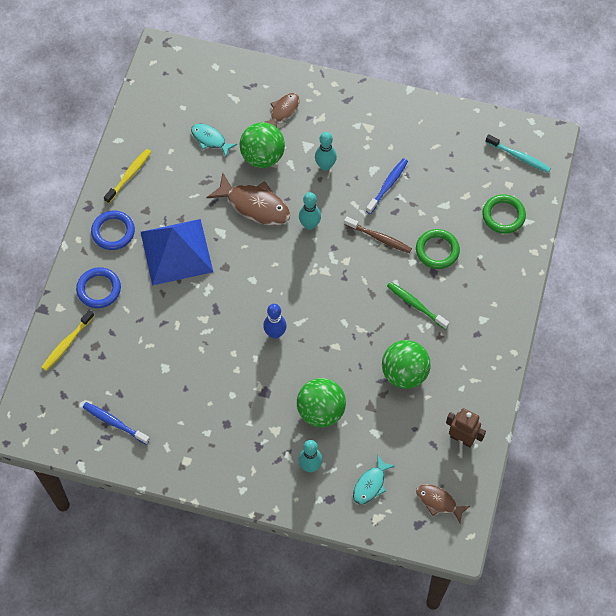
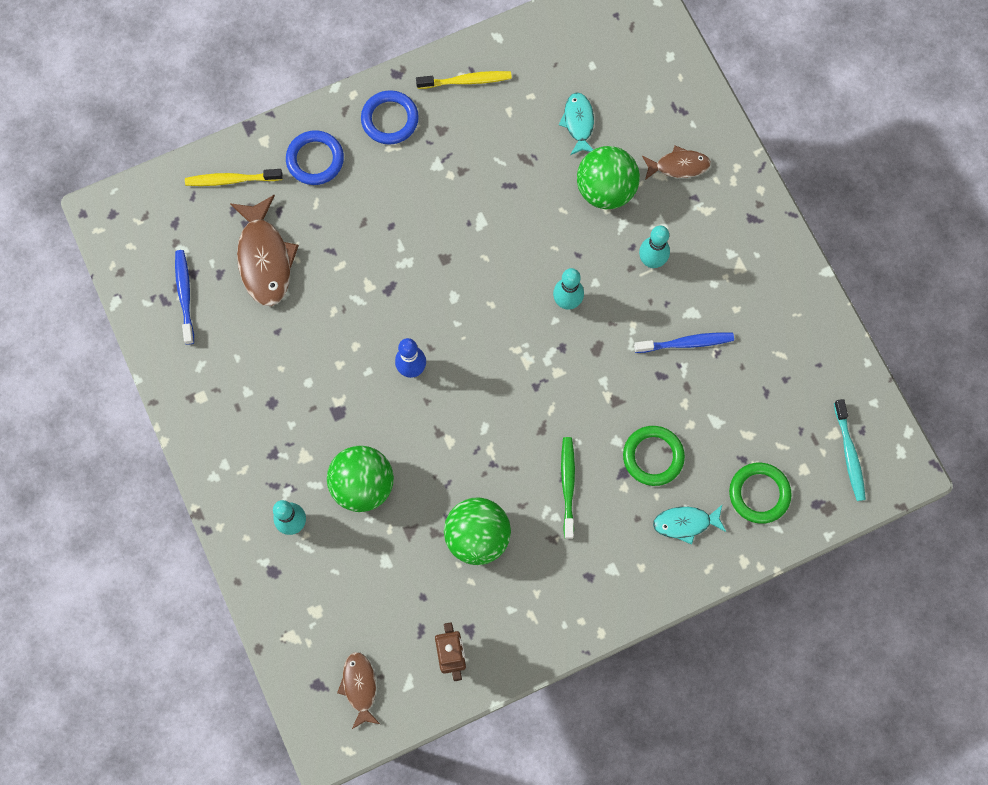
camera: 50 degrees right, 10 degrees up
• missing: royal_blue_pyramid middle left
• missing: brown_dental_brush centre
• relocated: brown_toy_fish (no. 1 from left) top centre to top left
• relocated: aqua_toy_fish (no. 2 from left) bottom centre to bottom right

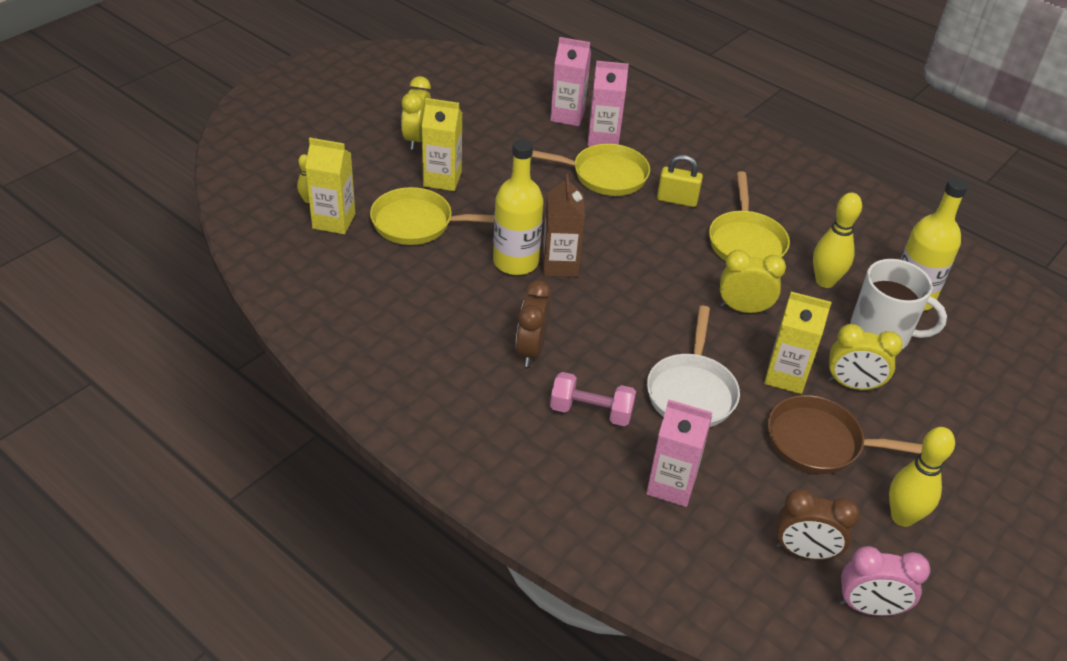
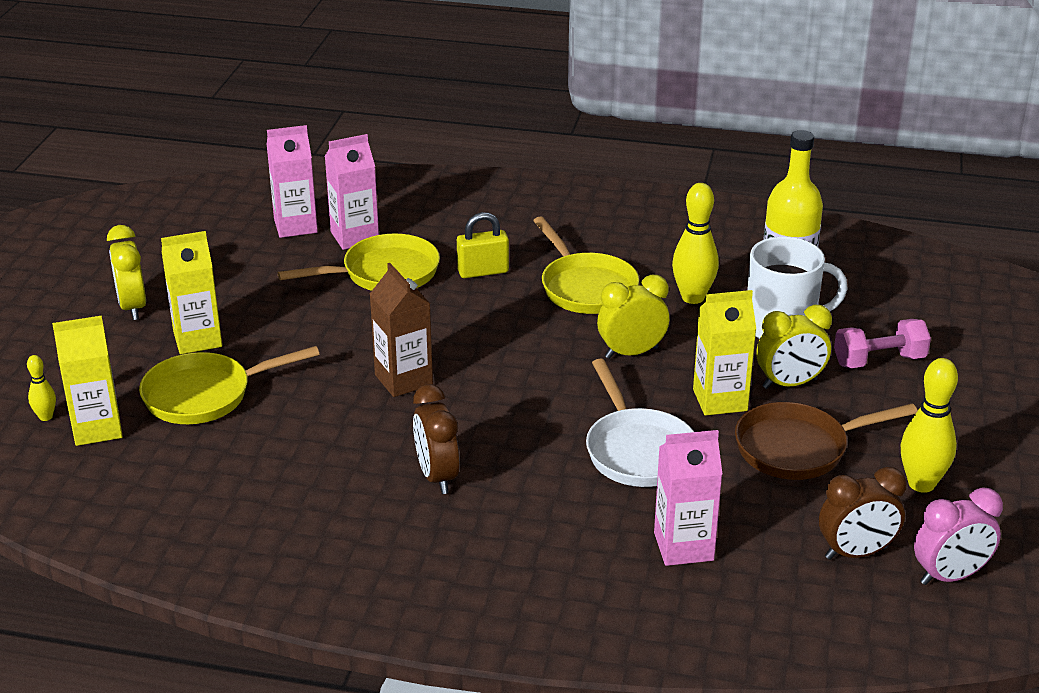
camera: 25 degrees left, 10 degrees down
• missing: yellow_bottle (no. 1 from left) top centre
• relocated: rosy_dumbbell centre to middle right

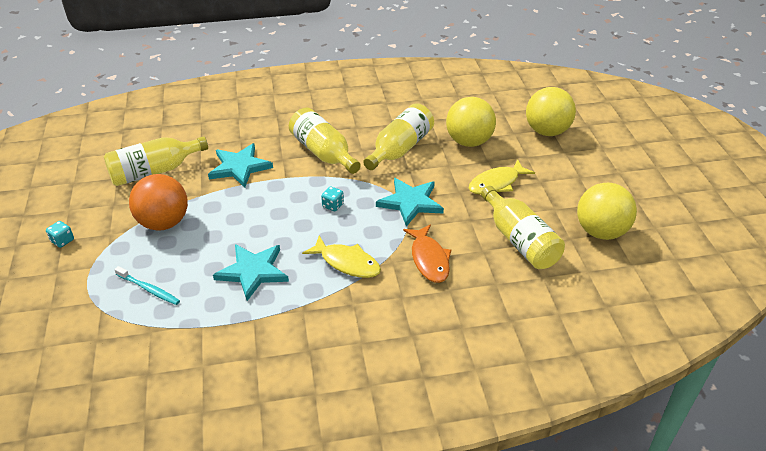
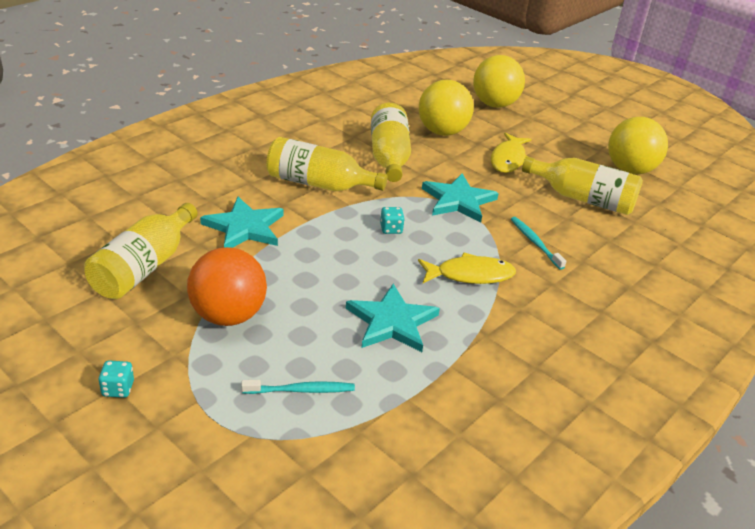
camera: 40 degrees left, 5 degrees down
• exchanged: bright_orange_toy_fish centre to aqua_dental_brush (no. 2 from left) middle right

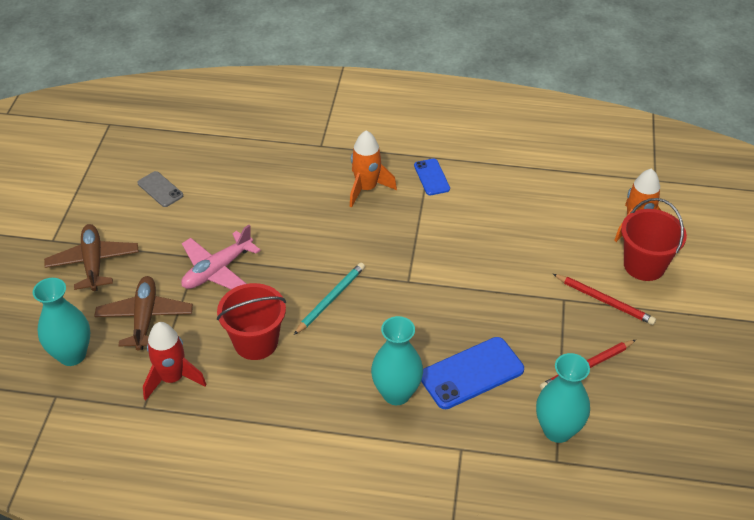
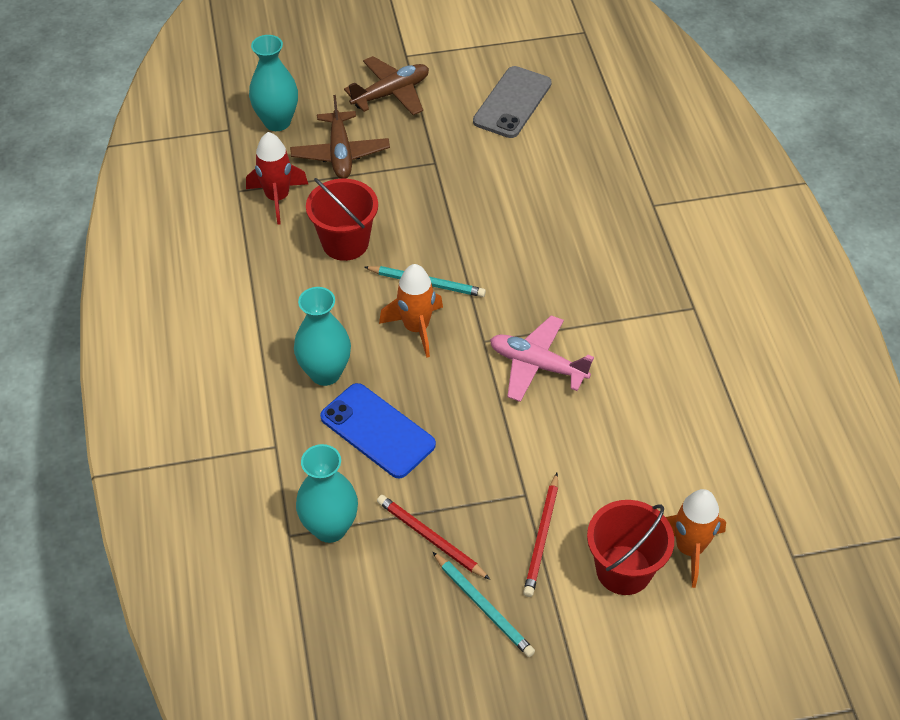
camera: 70 degrees right, 5 degrees up
• missing: royal_blue_smartphone (no. 1 from left) centre
• appeared: aqua_lead_pencil (no. 2 from left) bottom centre
• relocated: rosy_plane middle left to centre
• relocated: bright_orange_spaceship (no. 1 from left) top centre to centre
• spun: brown_plane (no. 2 from left in the first image) middle left = top centre 105 degrees clockwise
• size: gray_smartphone middle left = top centre x1.74

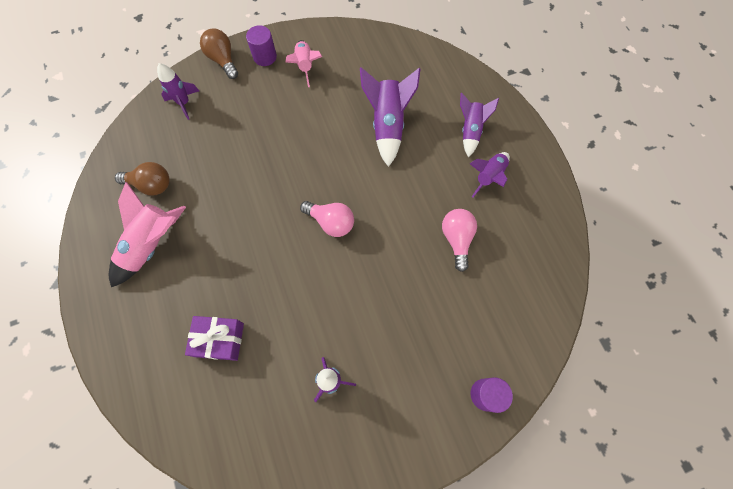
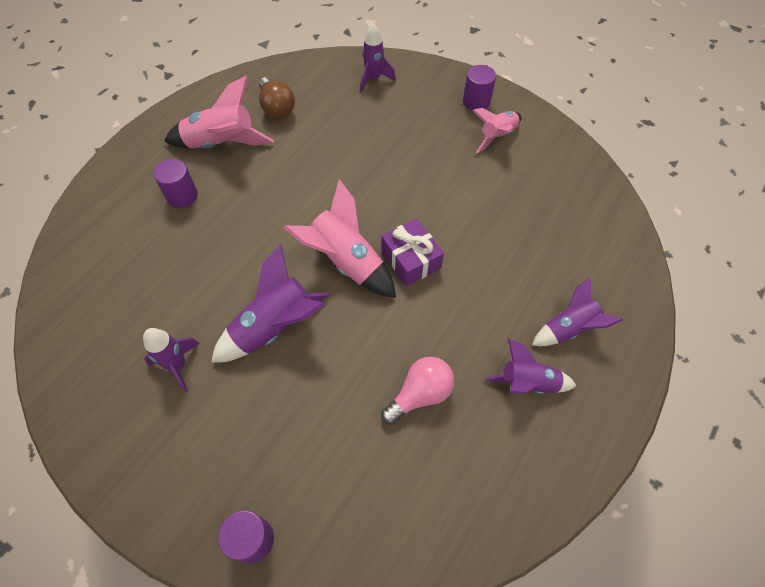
camera: 55 degrees right, 10 degrees down
• missing: brown_bulb (no. 2 from left) top left
• appeared: violet_solid_cylinder (no. 1 from left) top left
• relocated: violet_gift bottom left to centre
• relocated: violet_spaceship (no. 3 from left in the first image) top centre to violet_spaceship (no. 2 from left) centre
• exchanged: rosy_bulb (no. 1 from left) centre to rosy_spaceship (no. 2 from left) centre

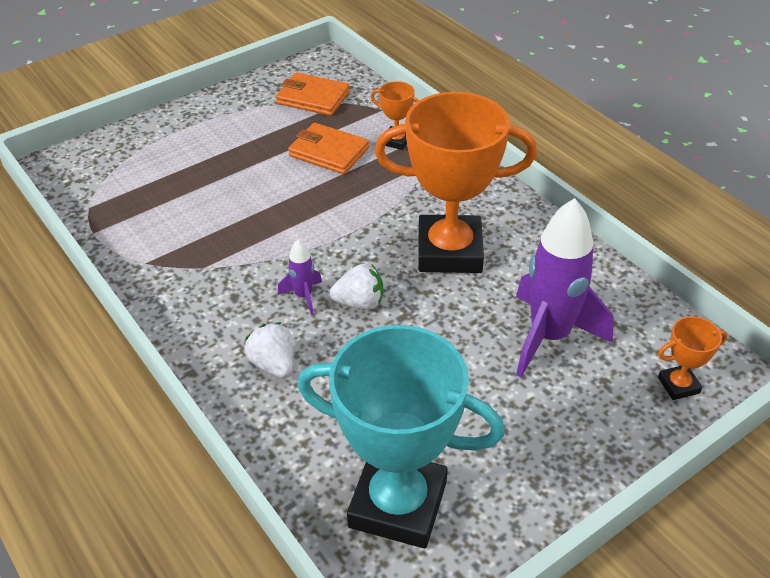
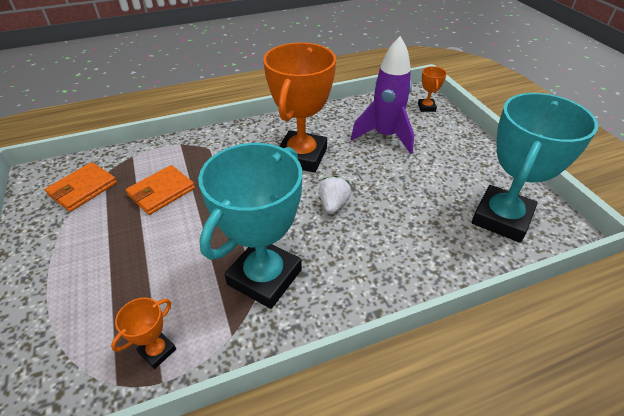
camera: 75 degrees left, 0 degrees up
• missing: white_strawberry (no. 1 from left) centre
• missing: violet_spaceship (no. 1 from left) centre
• appeared: aqua_prize_cup (no. 1 from left) centre
• relocated: bright_orange_prize_cup (no. 1 from left) top centre to bottom left

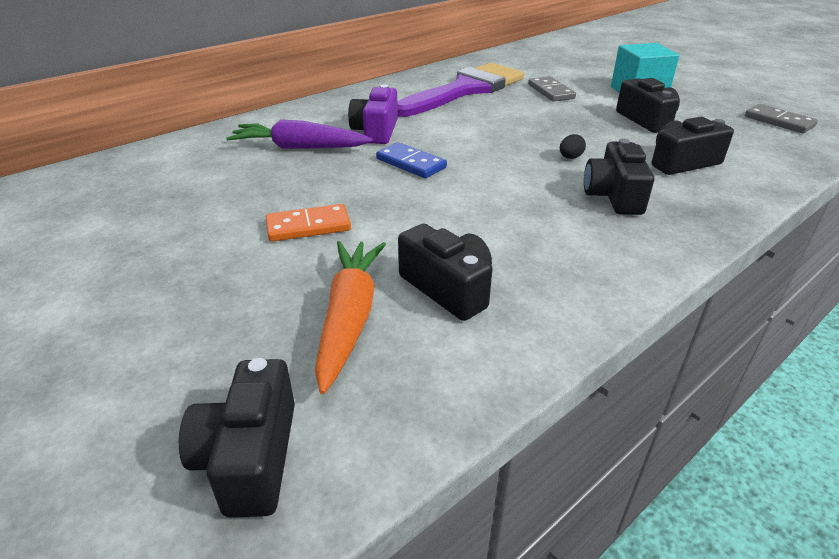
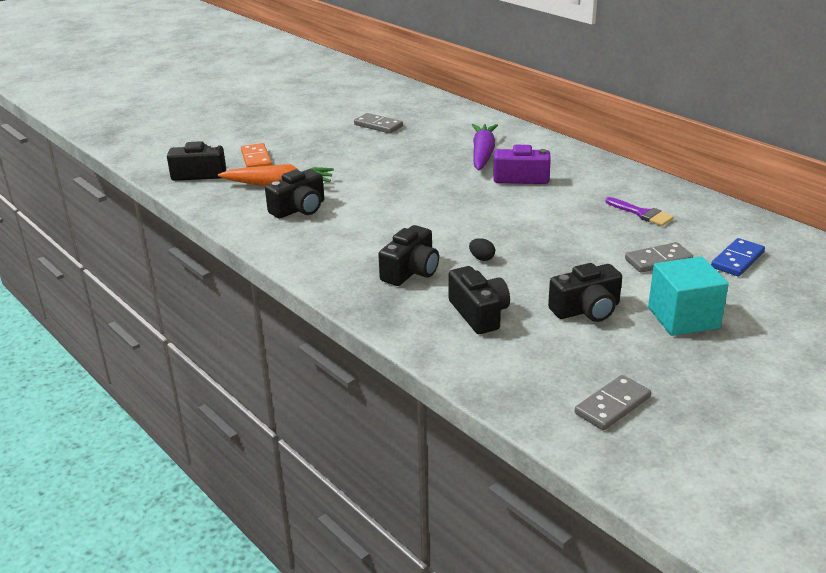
camera: 90 degrees right, 5 degrees down
• appeared: gray_domino_piece (no. 1 from left) top centre
• relocated: bright_orange_domino_piece centre to top left
• relocated: royal_blue_domino_piece top centre to middle right
• spun: jet-black_camera (no. 3 from left) top right = centre 120 degrees clockwise
• size: violet_brush top centre = middle right x0.42

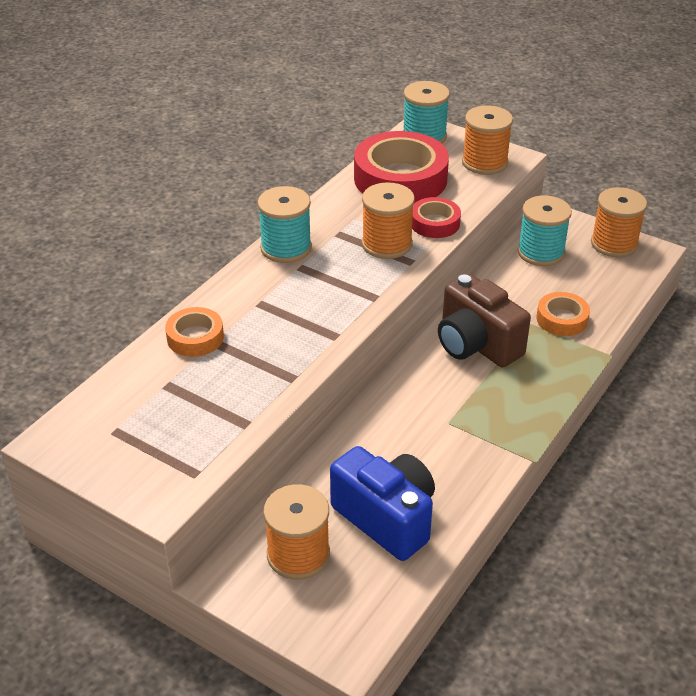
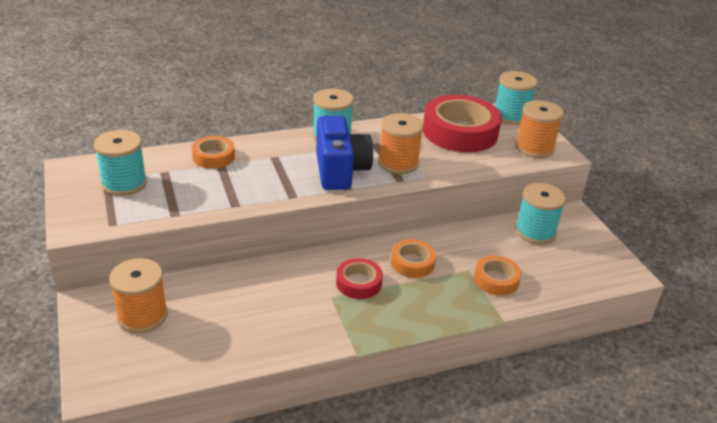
camera: 35 degrees right, 5 degrees down
• missing: bright_orange_bobbin (no. 4 from left) top right
• appeared: aqua_bobbin (no. 1 from left) middle left
• relocated: royal_blue_camera bottom centre to centre
• relocated: crimson_sticky_tape (no. 2 from left in the first image) top centre to crimson_sticky_tape (no. 1 from left) centre
• exchanged: brown_camera middle right to bright_orange_sticky_tape (no. 2 from left) centre

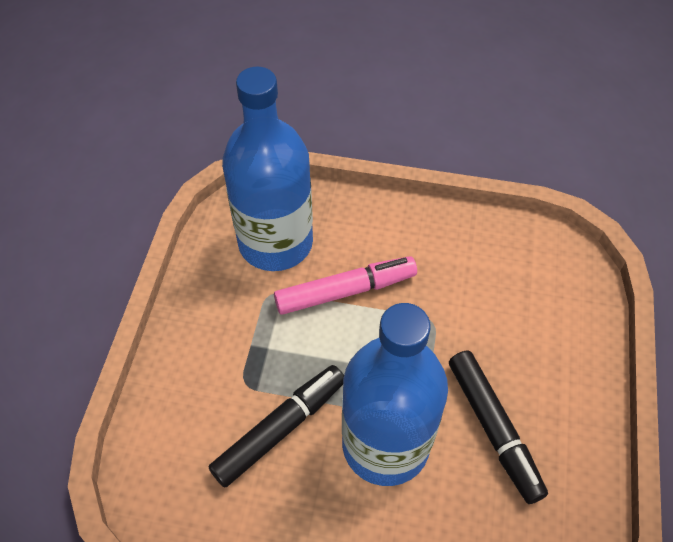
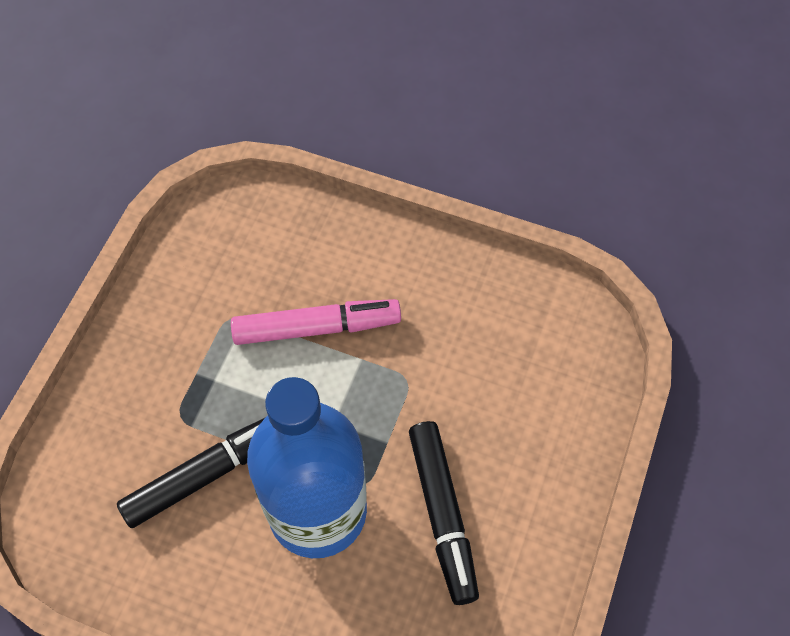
camera: 10 degrees right, 5 degrees up
• missing: royal_blue_bottle (no. 1 from left) top centre

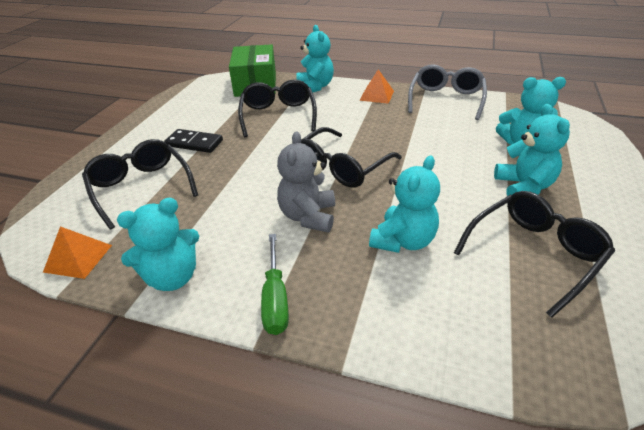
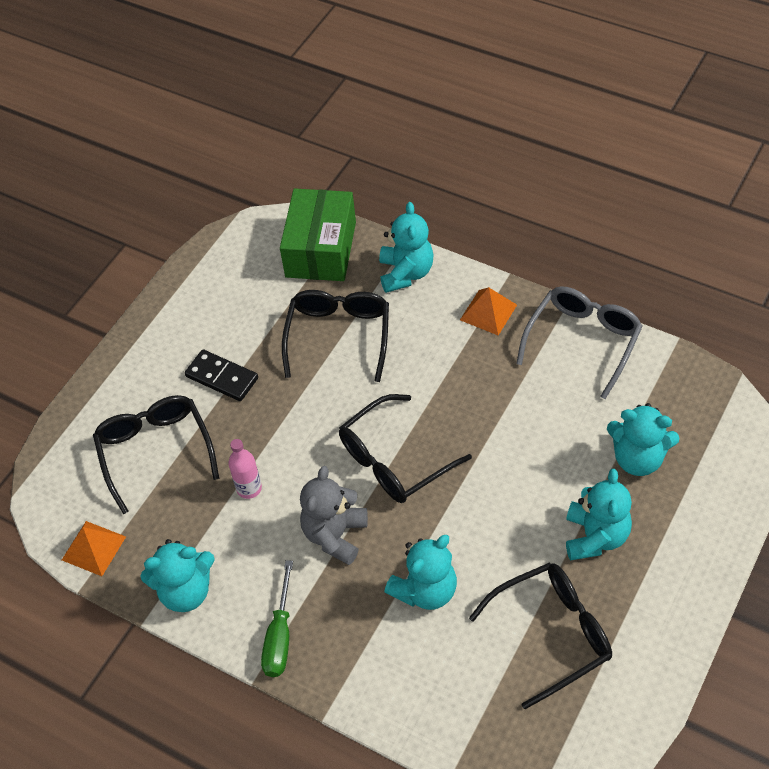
camera: 15 degrees right, 15 degrees up
• appeared: rosy_bottle middle left

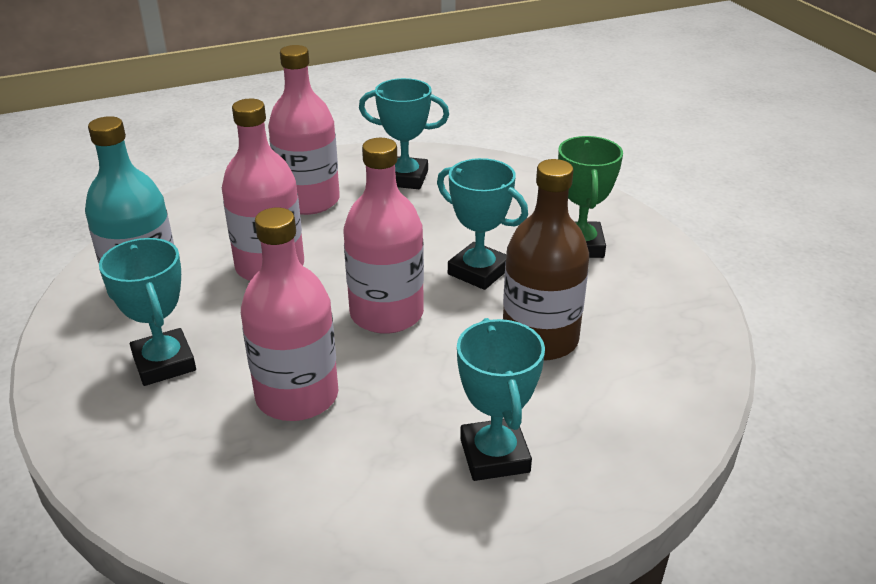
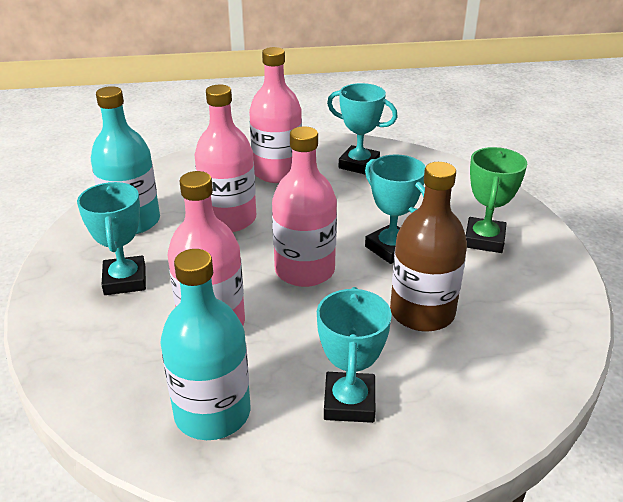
camera: 15 degrees right, 0 degrees up
• appeared: aqua_bottle (no. 2 from left) bottom left

